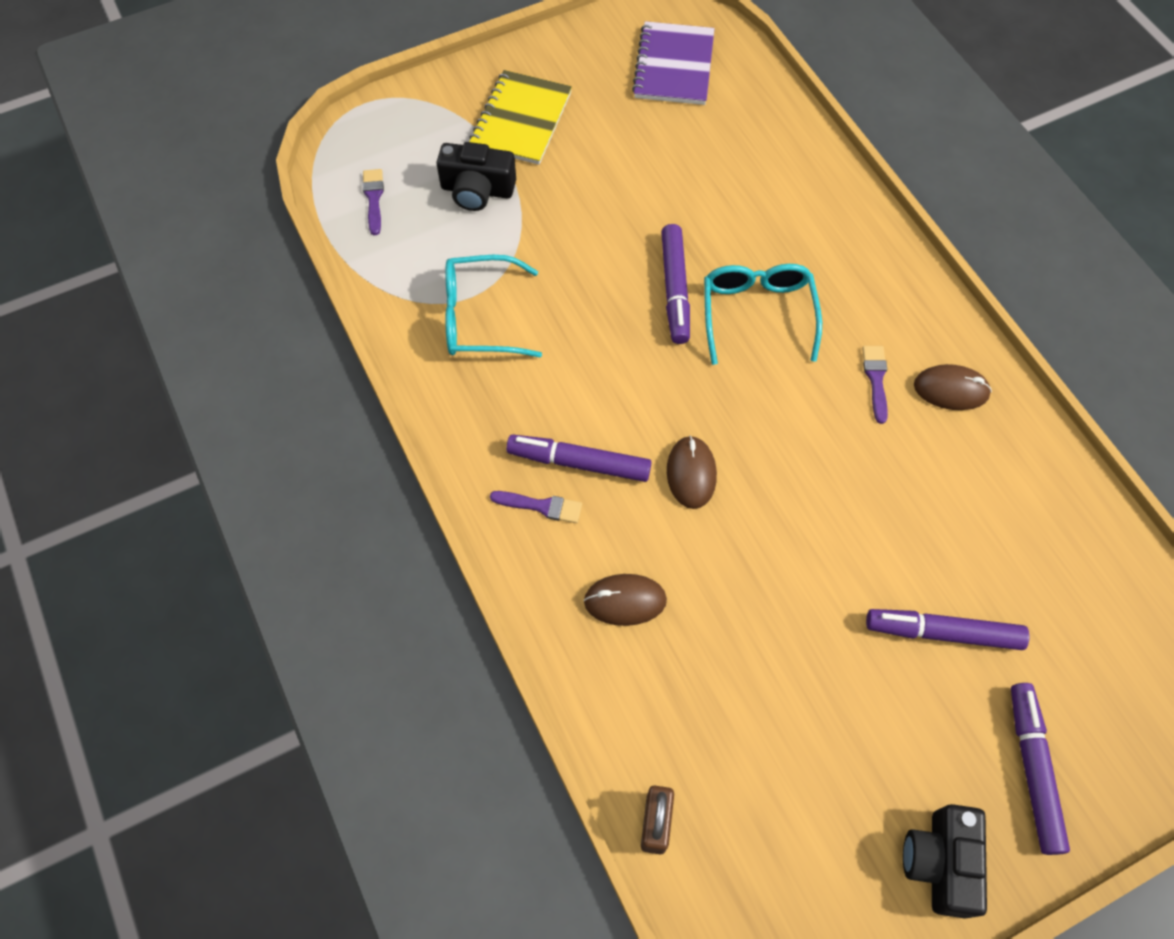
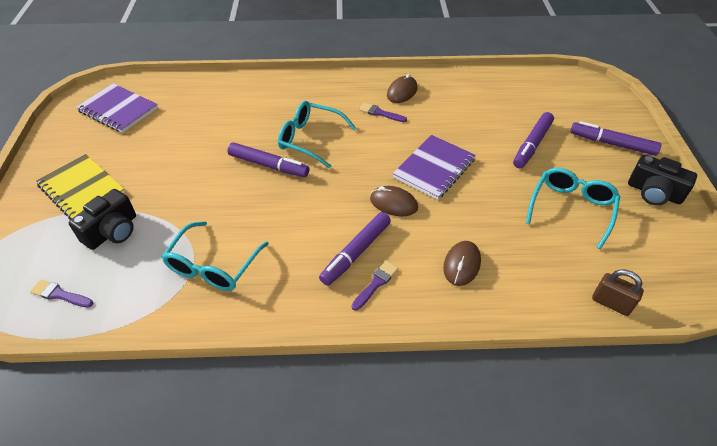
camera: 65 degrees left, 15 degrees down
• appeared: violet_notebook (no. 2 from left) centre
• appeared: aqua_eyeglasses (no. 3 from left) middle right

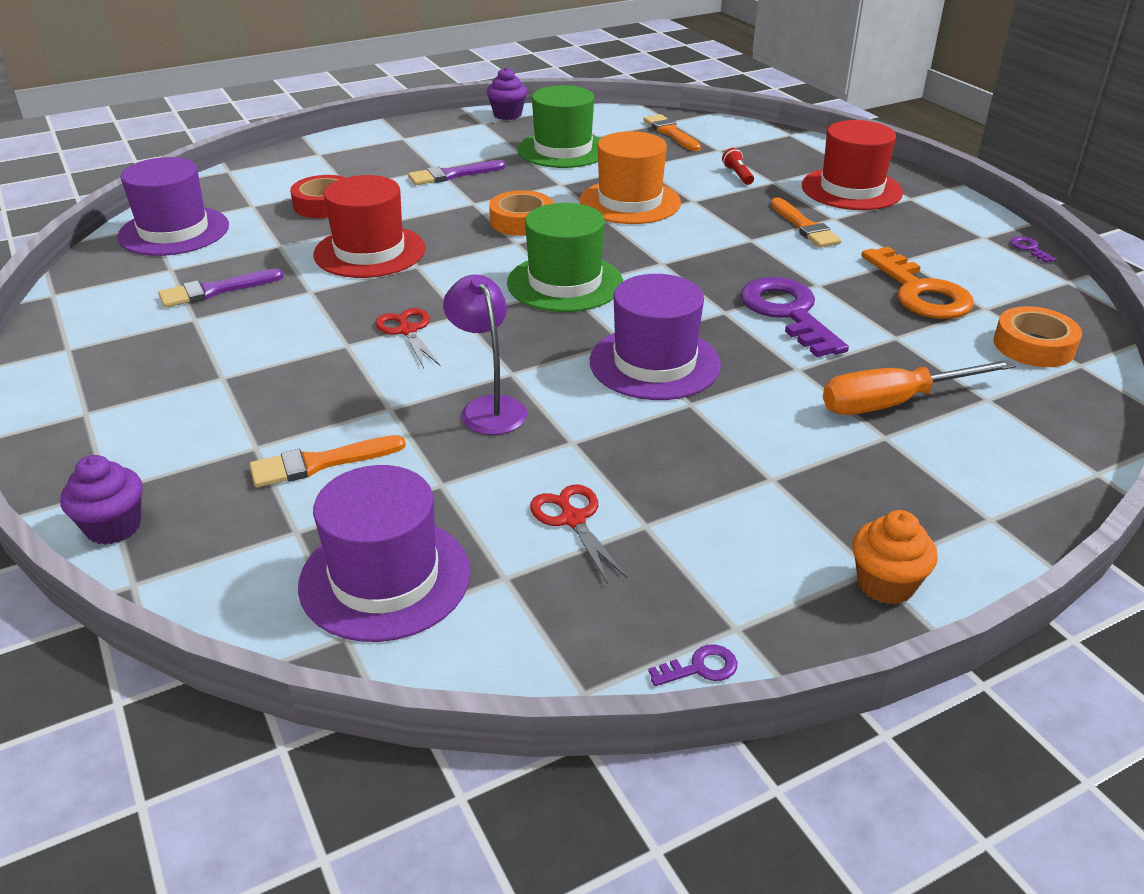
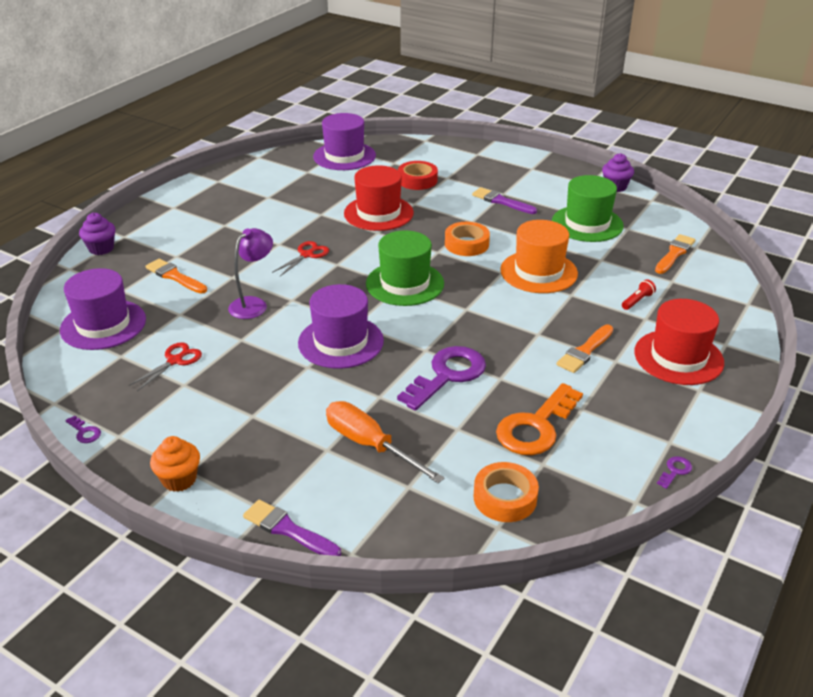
camera: 60 degrees right, 0 degrees up
• relocated: violet_brush (no. 1 from left) top left to bottom centre

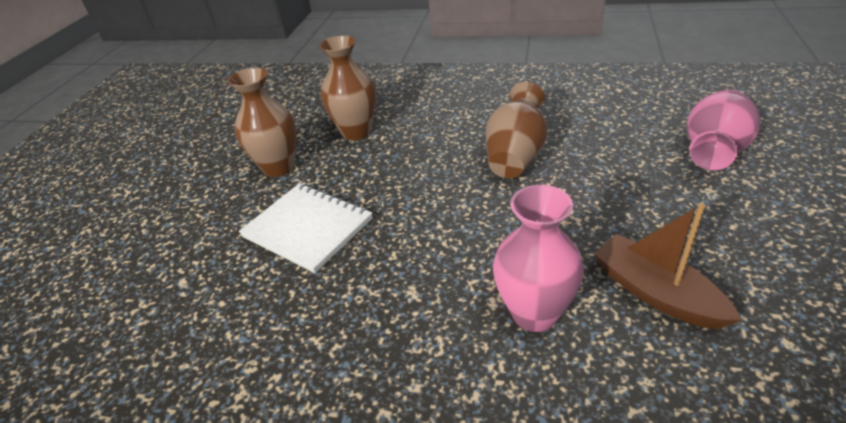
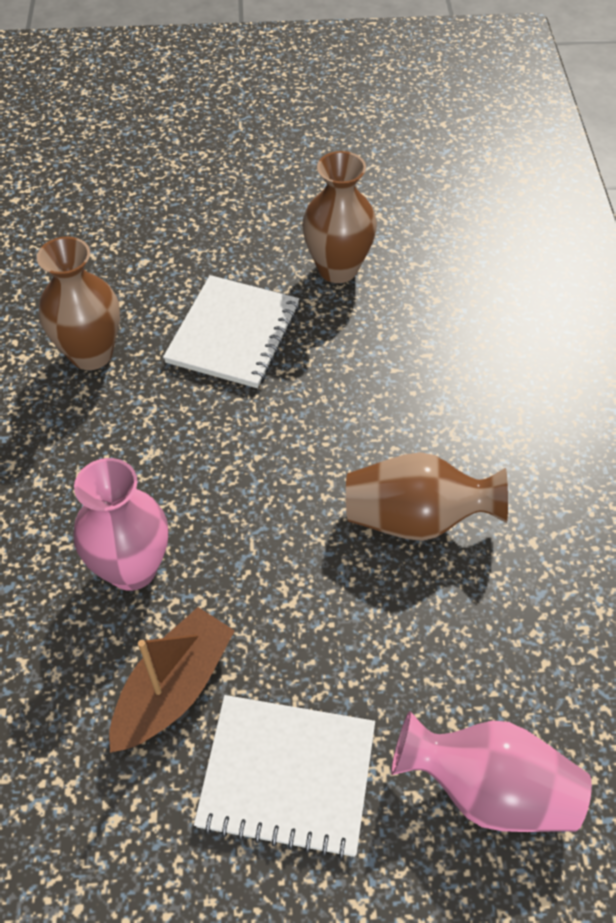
camera: 70 degrees right, 15 degrees up
• appeared: white_notebook (no. 2 from left) bottom centre
• relocated: brown_flower_vase (no. 2 from left in the first image) top centre to brown_flower_vase (no. 1 from left) top left

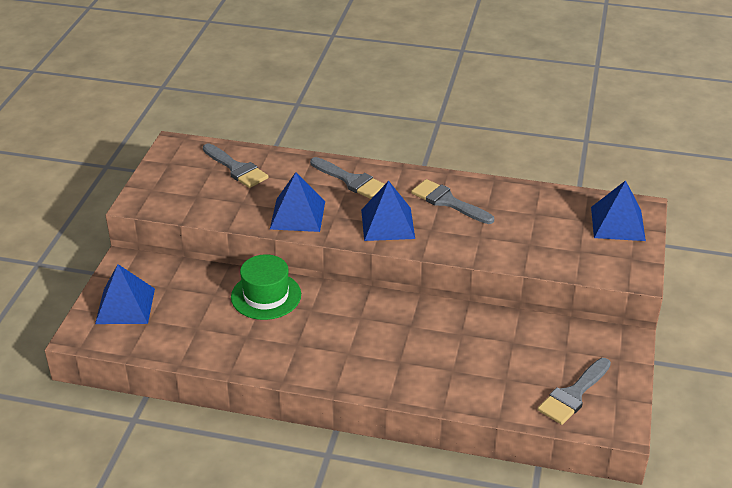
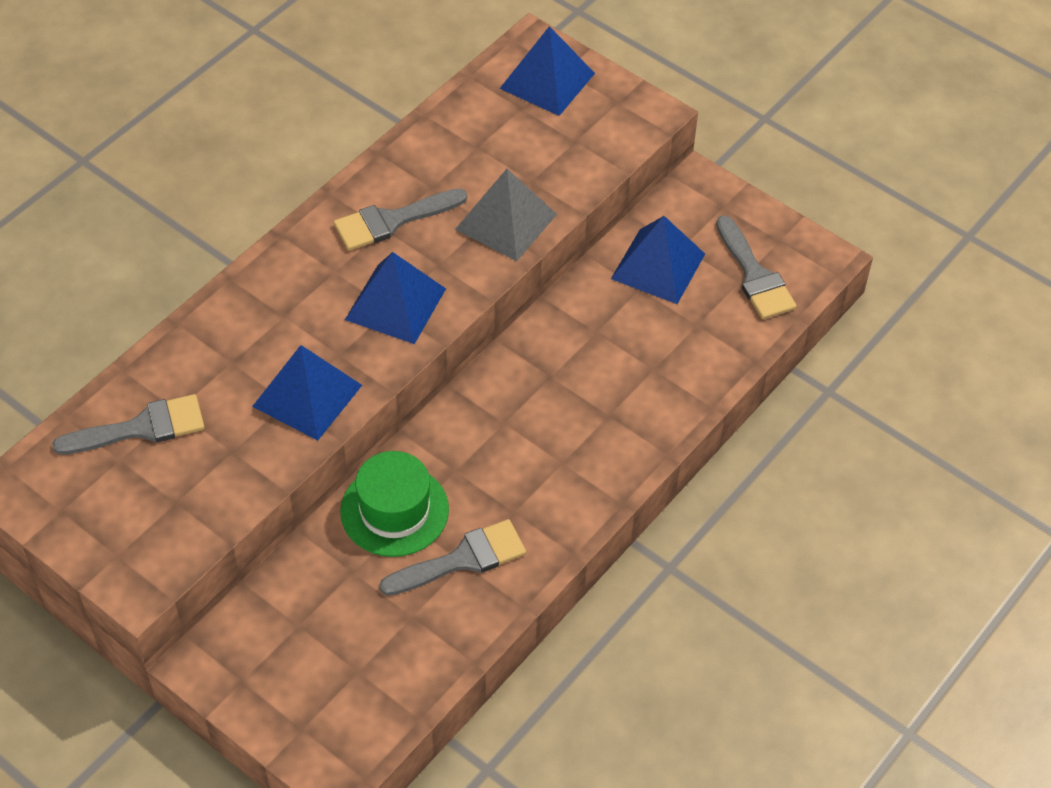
camera: 65 degrees left, 15 degrees up
• appeared: gray_pyramid top centre
• relocated: royal_blue_pyramid (no. 1 from left in the first image) middle left to royal_blue_pyramid (no. 4 from left) top centre
• relocated: gray_brush (no. 2 from left in the first image) centre to gray_brush (no. 3 from left) bottom centre

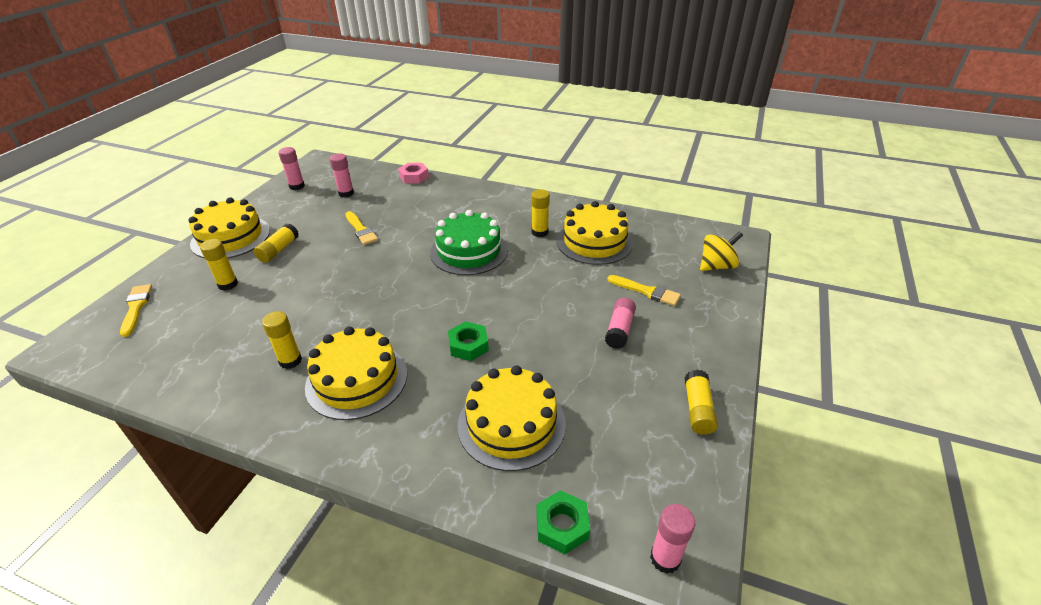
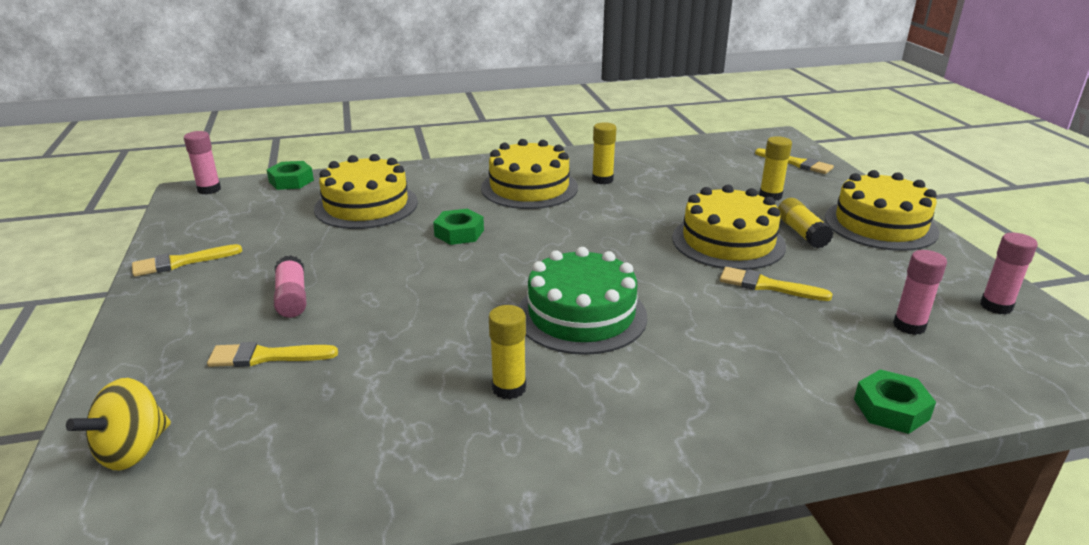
camera: 145 degrees right, 10 degrees down
• relocated: yellow_layer_cake (no. 4 from left in the first image) centre to yellow_layer_cake (no. 3 from left) middle right
• exchanged: yellow_glue_stick (no. 5 from left) middle right to yellow_brush (no. 1 from left) middle left
• colour: rosy_hexagon_nut top centre to emerald_hexagon_nut (no. 3 from left) bottom right

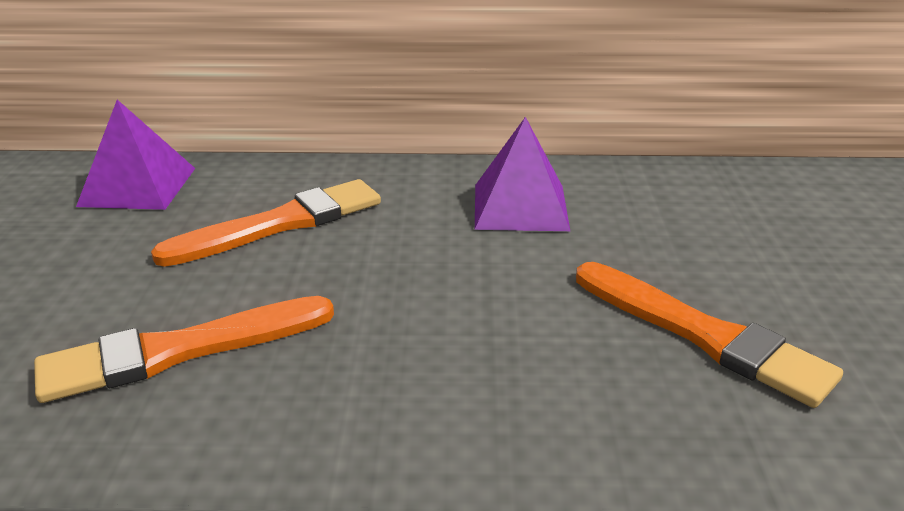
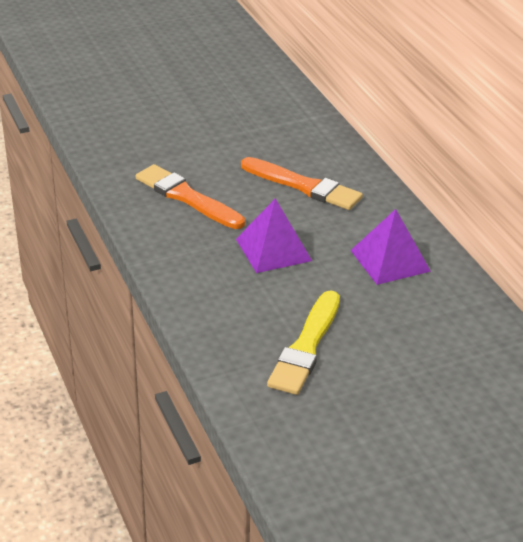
camera: 65 degrees right, 5 degrees up
• relocated: violet_pyramid (no. 1 from left) top left to centre
• colour: bright_orange_brush (no. 3 from left) middle right to yellow_brush centre

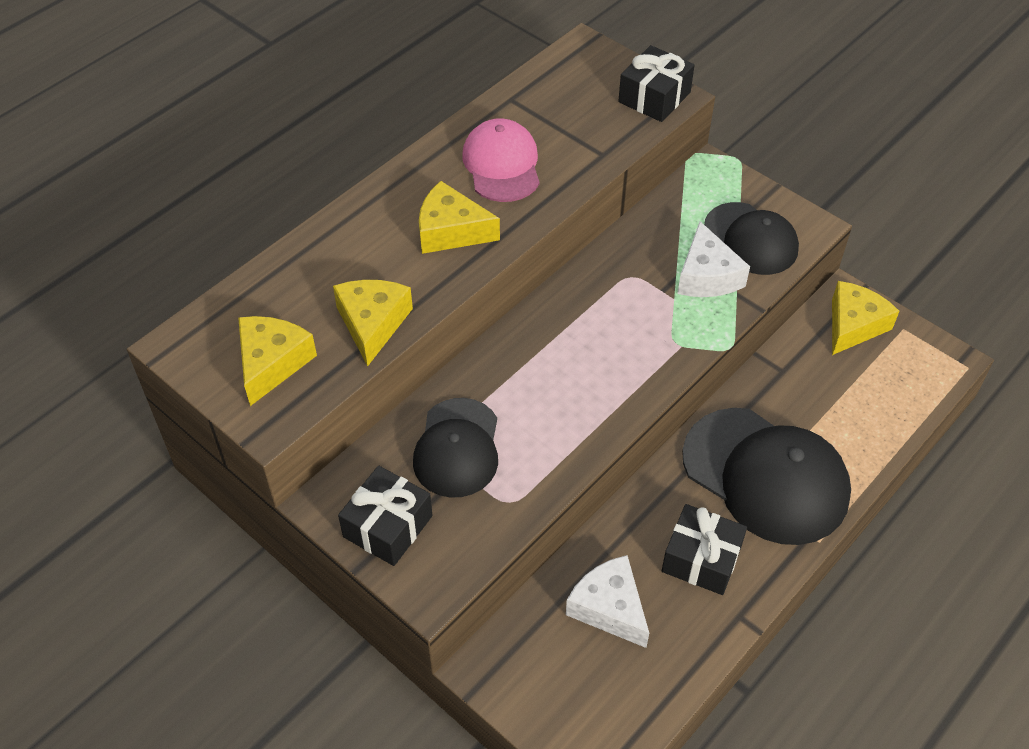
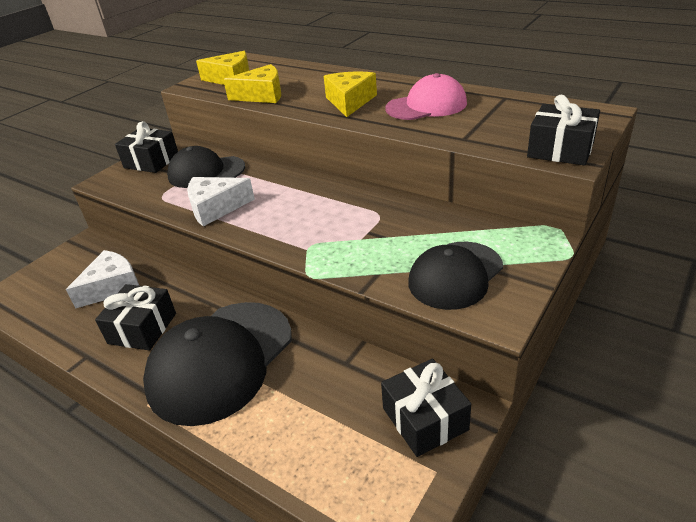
camera: 85 degrees right, 15 degrees down
• relocated: white_piece_of_cheese (no. 2 from left) middle right to middle left
• exchanged: yellow_piece_of_cheese (no. 4 from left) middle right to jet-black_gift (no. 3 from left) bottom centre

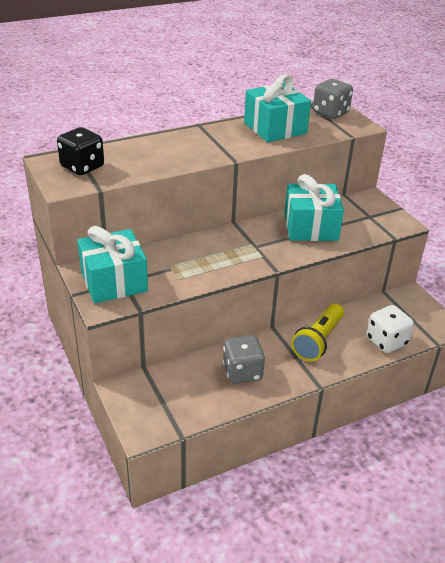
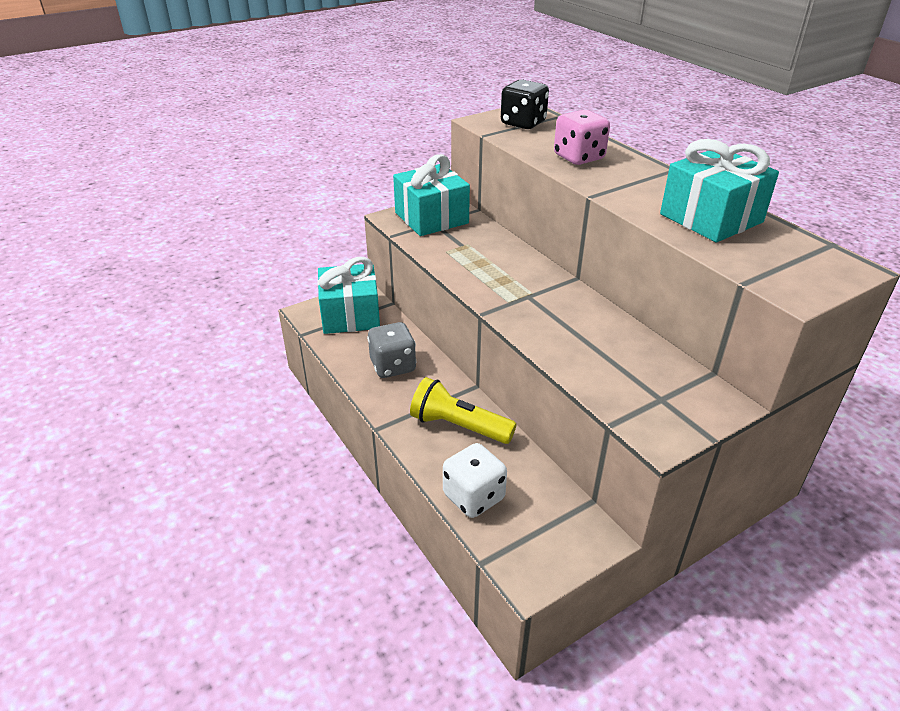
camera: 85 degrees right, 0 degrees up
• missing: gray_game_die (no. 2 from left) top right
• appeared: rosy_game_die top centre
• relocated: aqua_gift (no. 3 from left in the first image) middle right to aqua_gift (no. 1 from left) centre

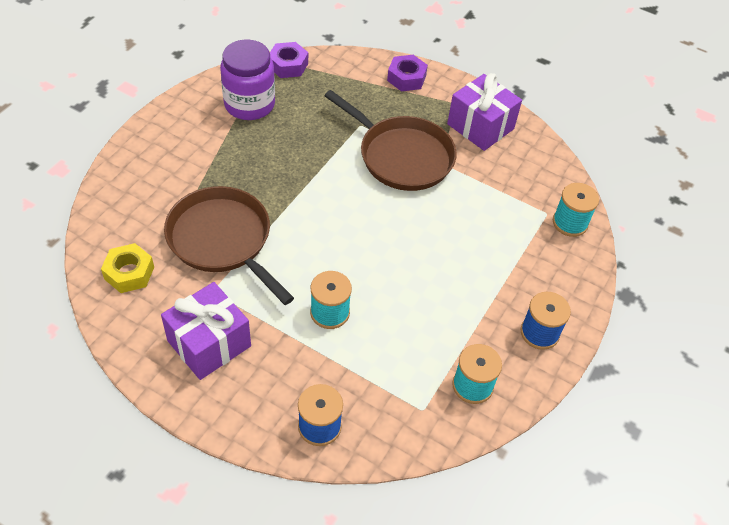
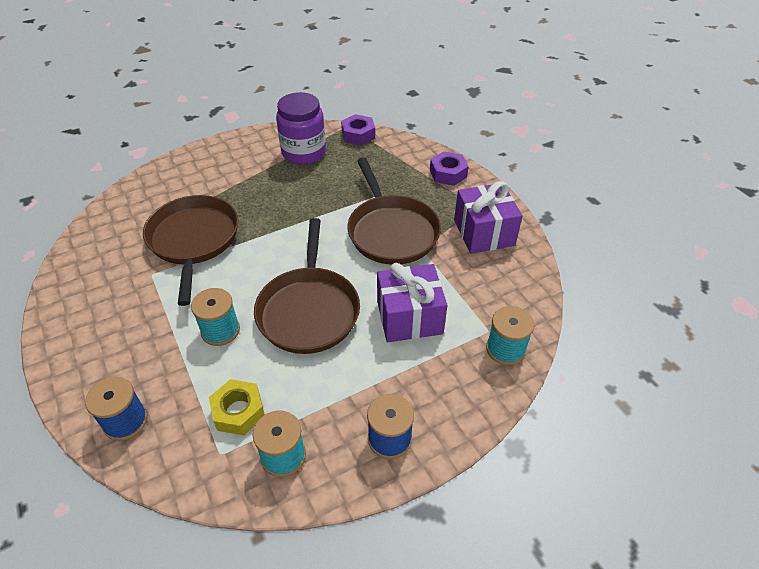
camera: 35 degrees right, 5 degrees down
• appeared: brown_skillet (no. 2 from left) centre
• relocated: yellow_hexagon_nut middle left to bottom left
• relocated: violet_gift (no. 1 from left) middle left to centre

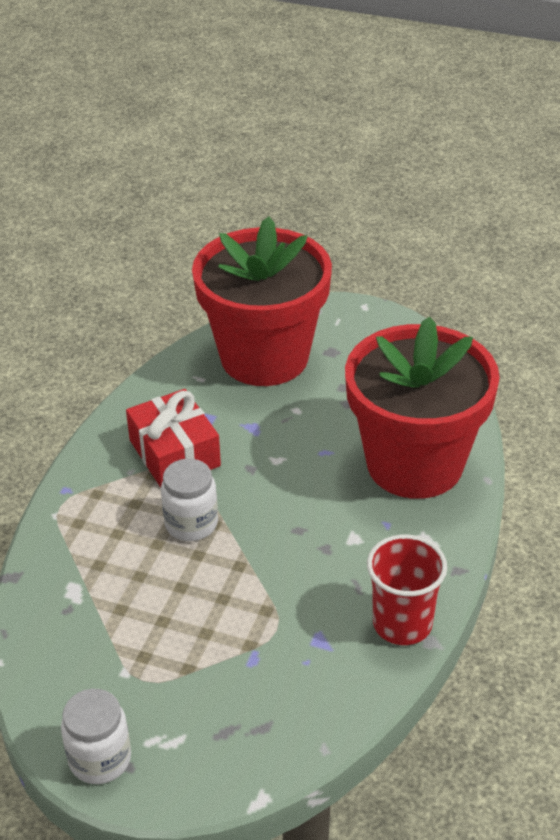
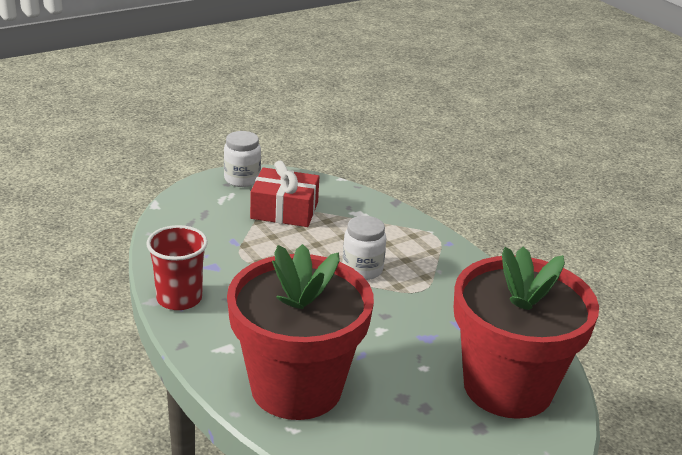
camera: 125 degrees right, 10 degrees down
• relocated: crimson_gift middle left to centre

